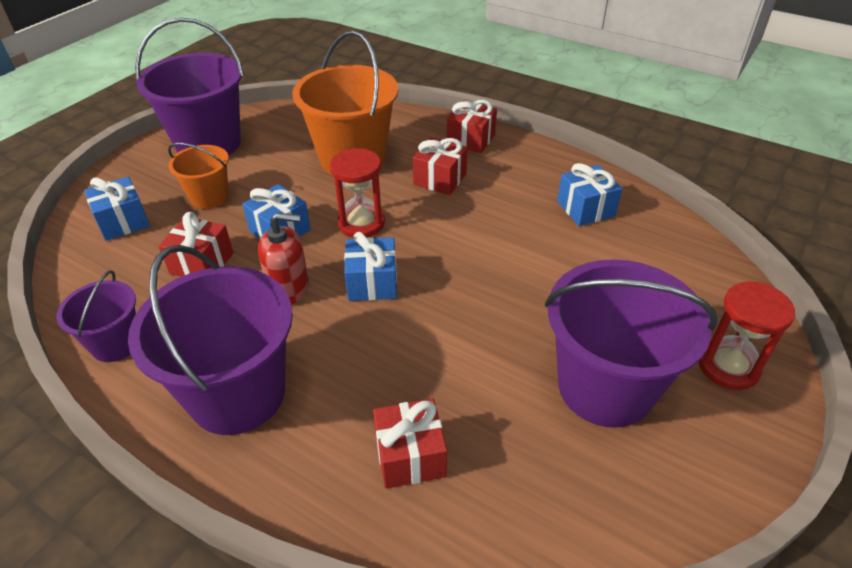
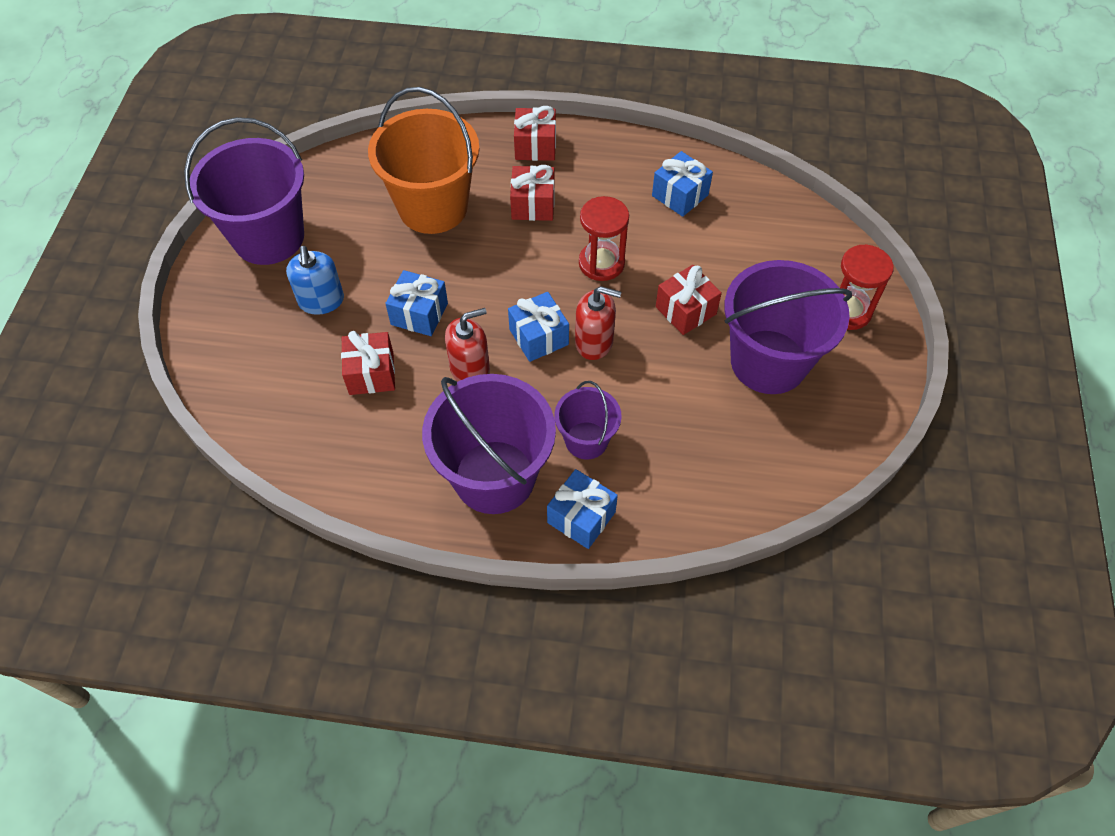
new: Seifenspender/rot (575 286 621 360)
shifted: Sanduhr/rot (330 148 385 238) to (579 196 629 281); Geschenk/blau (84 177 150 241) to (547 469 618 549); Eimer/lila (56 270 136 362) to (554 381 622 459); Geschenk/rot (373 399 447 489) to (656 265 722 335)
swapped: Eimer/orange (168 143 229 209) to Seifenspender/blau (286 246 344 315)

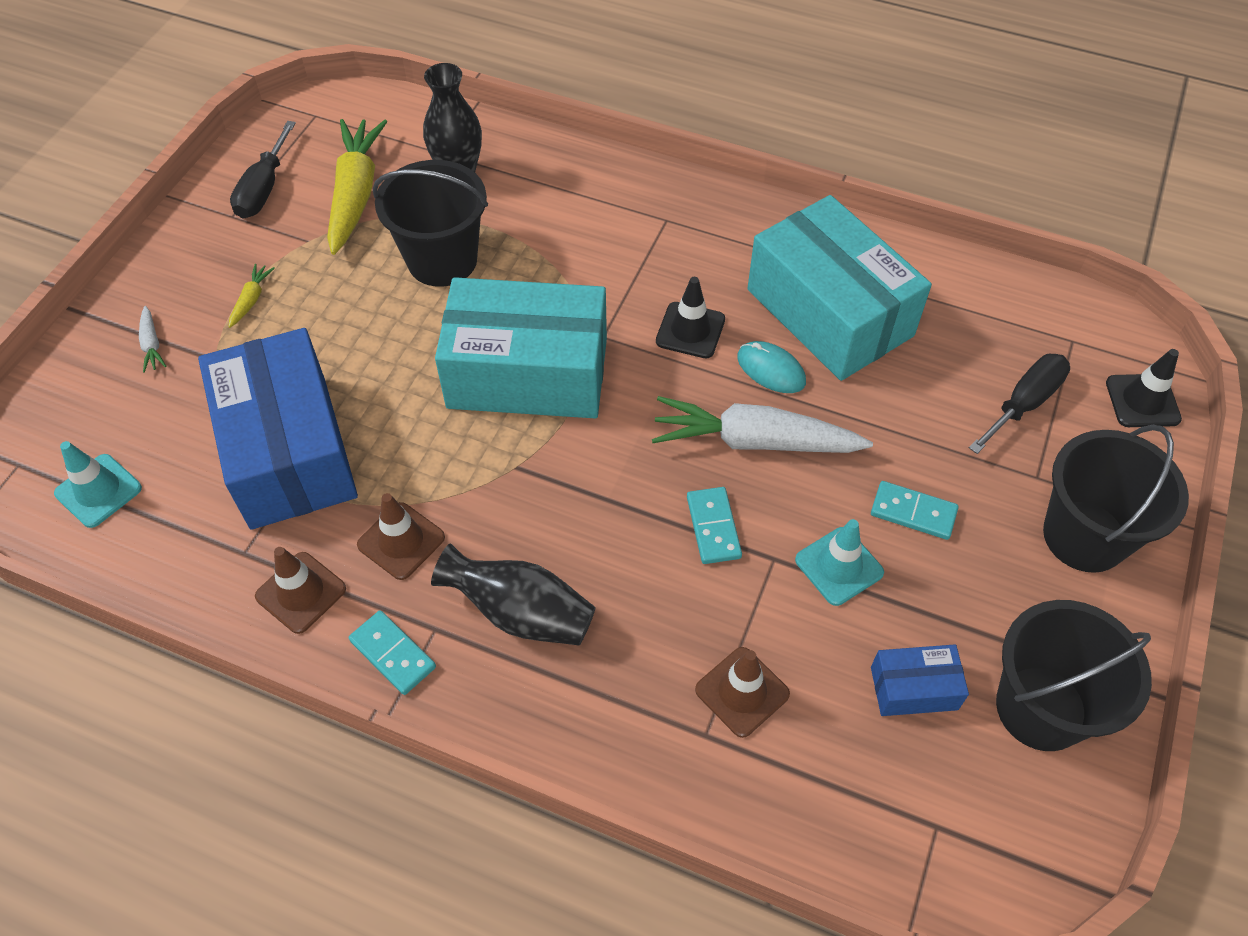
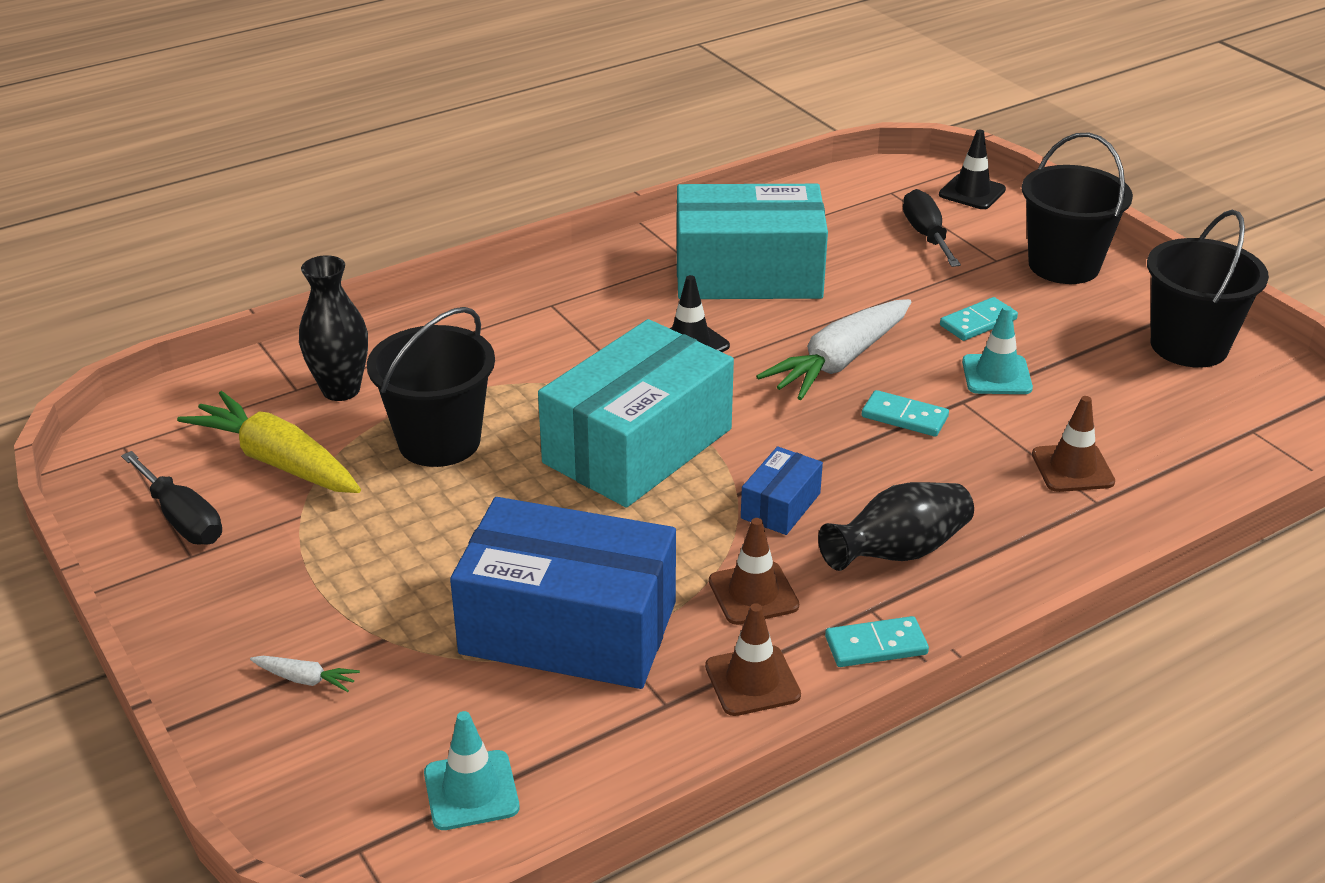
gone: Karotte/gelb (228 264 275 328); Computermaus/türkis (737 341 806 393)
shifted: Schachtel/blau (871 644 969 716) to (741 446 823 535)

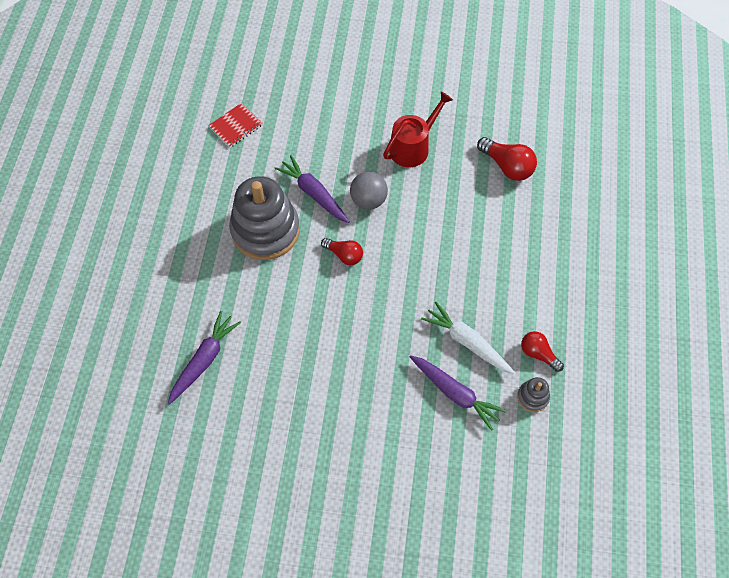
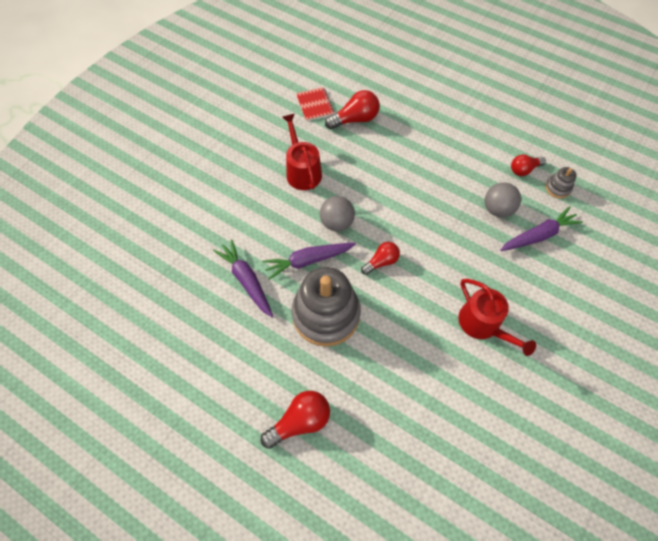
new: Gießkanne/rot (458 279 536 356); Glühbirne/rot (261 391 330 449)
shifted: Notizbuch/rot (208 103 263 148) to (296 87 334 121); Karotte/lila (168 311 241 405) to (213 239 273 317)
swapped: Karotte/weiß (421 302 515 374) to Ball/grau (485 183 521 217)

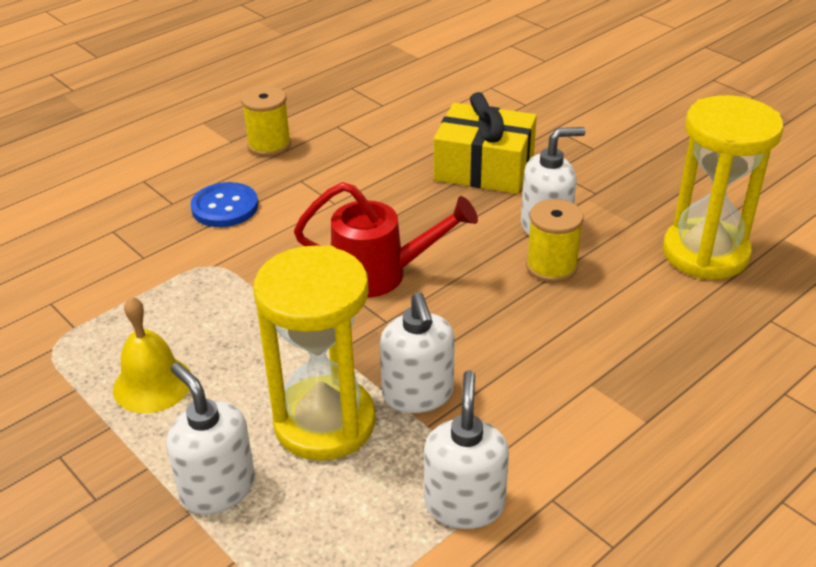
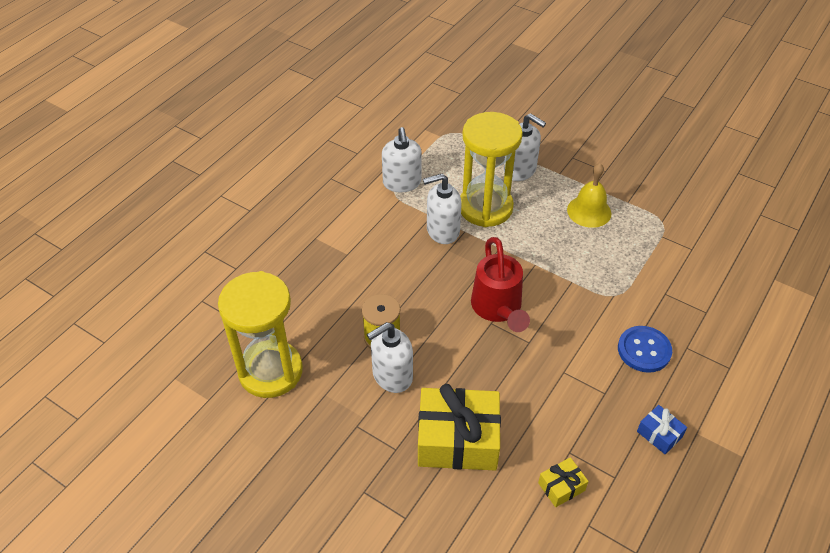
new: Geschenk/gelb (538 457 589 507)
swapped: Garnrolle/gelb (241 86 291 157) to Geschenk/blau (637 405 687 454)
rotated: Gießkanne/rot (294 182 478 297) = (471 237 530 332) 90 degrees counterclockwise; Seifenspender/weiß (380 292 455 413) = (423 174 462 244) 75 degrees counterclockwise

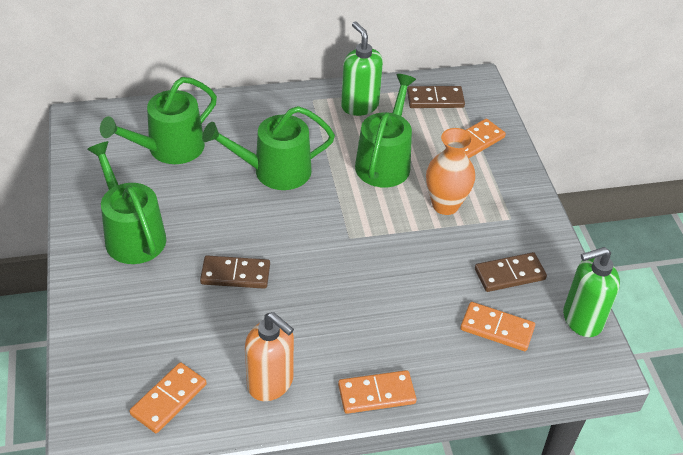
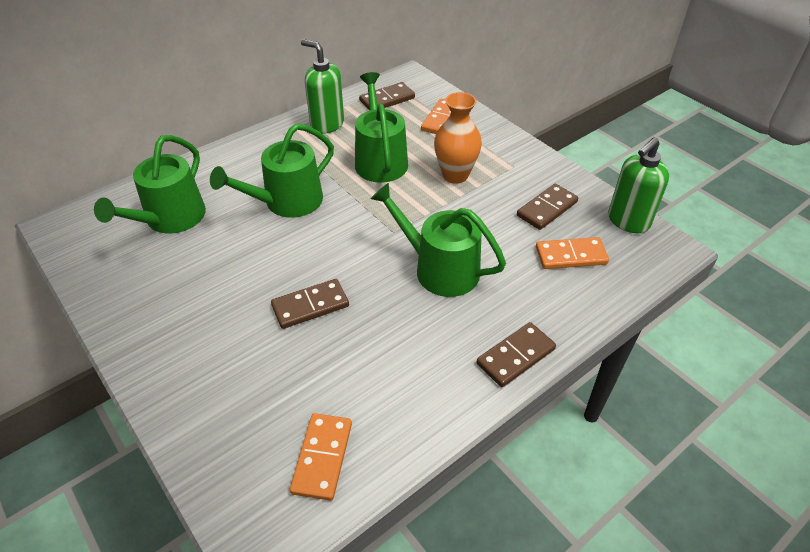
gone: Seifenspender/orange (245 312 294 401)
shifted: Gießkanne/grün (87 141 166 264) to (371 183 506 297)
repainted: Dominostein/orange (338 370 416 414) to Dominostein/braun (477 322 556 387)

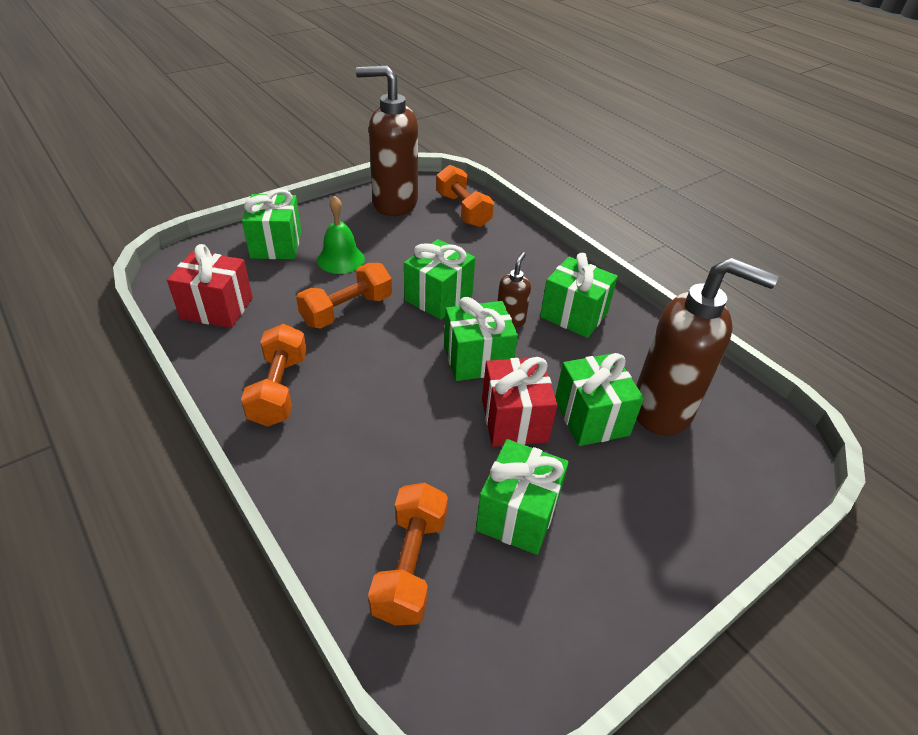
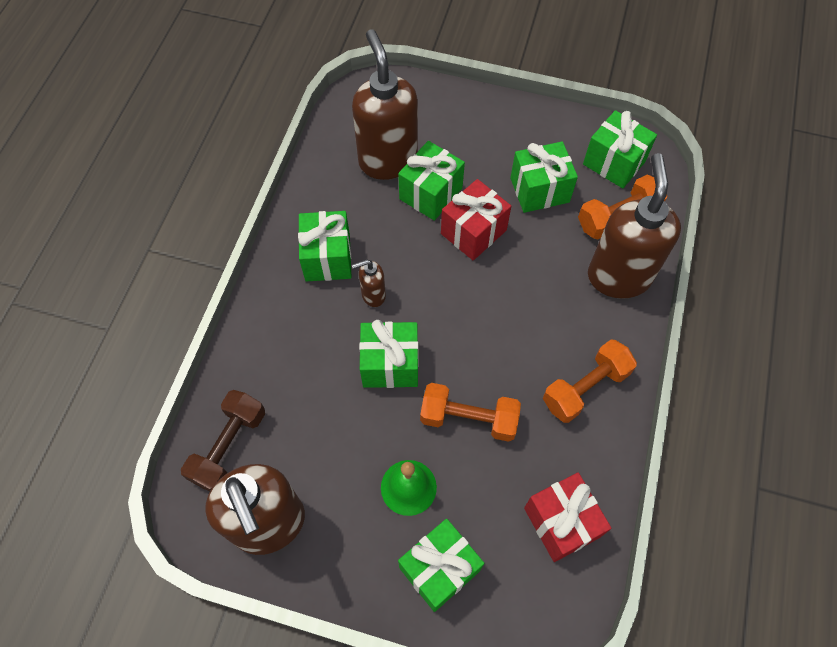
new: Seifenspender/braun (588 153 681 299)
shifted: Geschenk/grün (444 297 518 381) to (583 110 657 188)
repainted: Hantel/orange (436 165 494 227) to Hantel/braun (181 390 265 491)

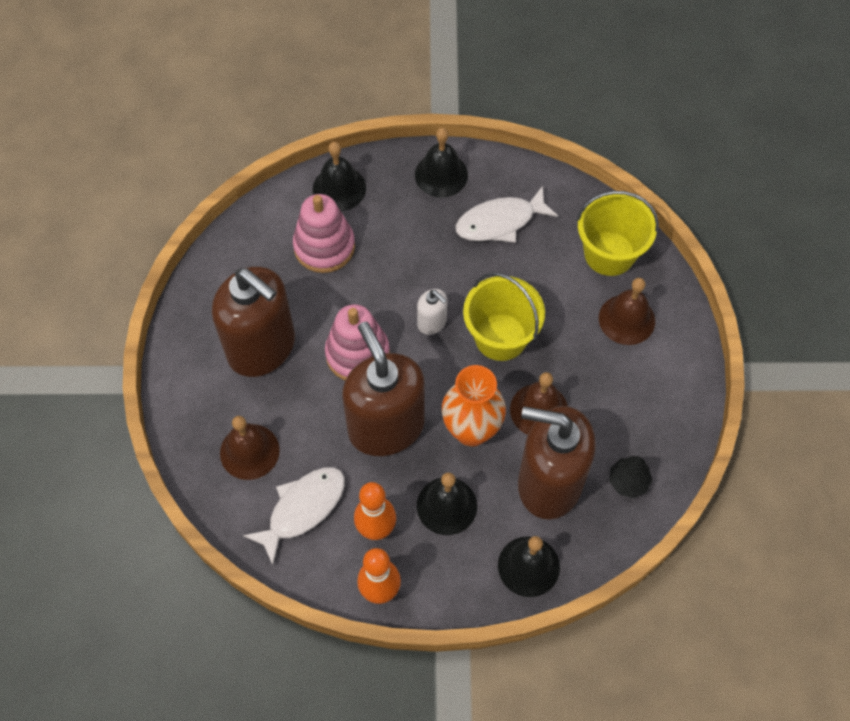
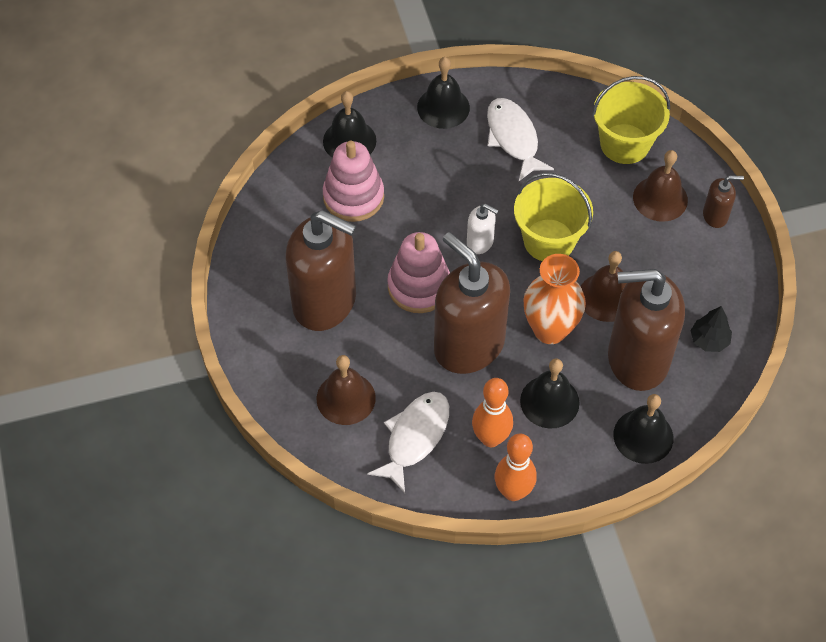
new: Seifenspender/braun (703 175 744 228)
rotated: Fisch/weiß (455 186 558 243) = (487 98 554 181) 105 degrees clockwise

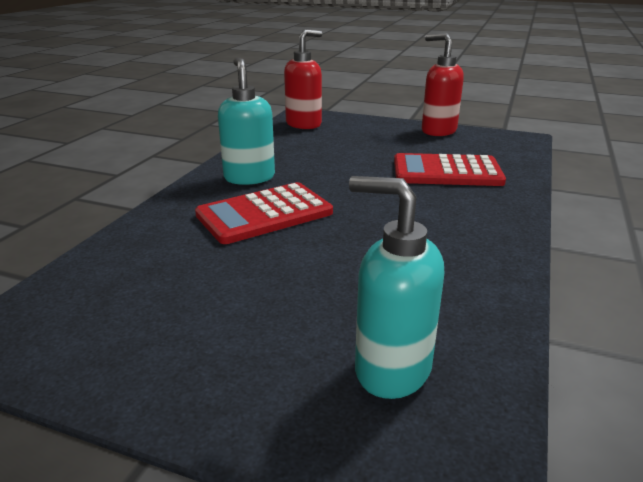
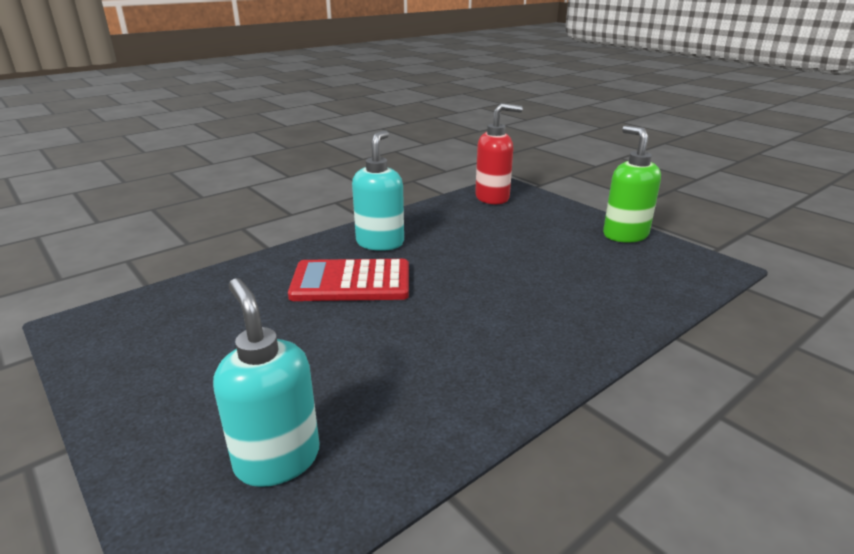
gone: Taschenrechner/rot (394 153 506 186)
repainted: Seifenspender/rot (422 33 464 136) to Seifenspender/grün (603 125 661 243)

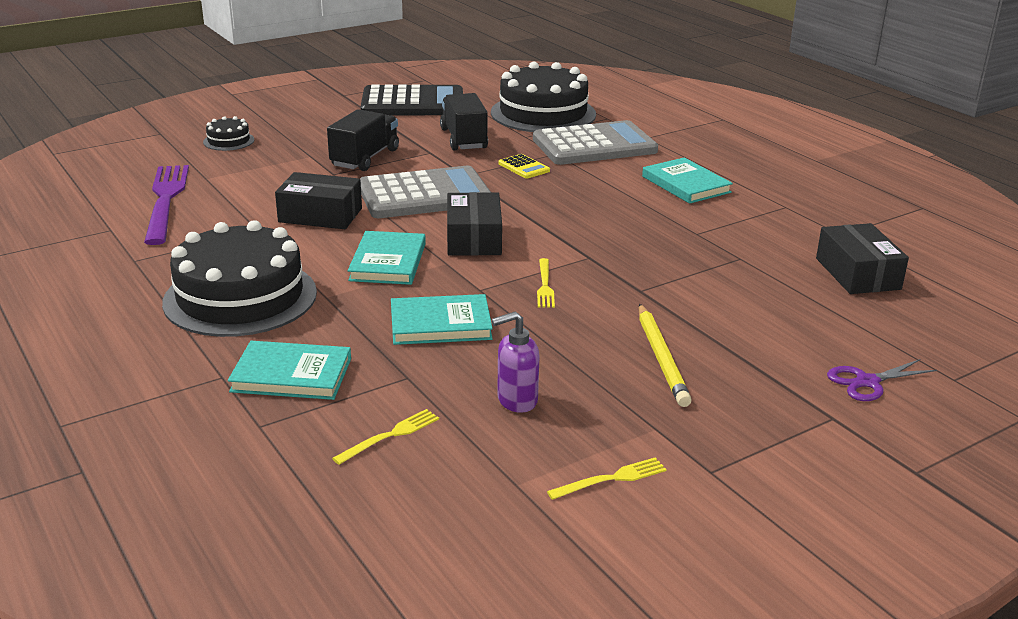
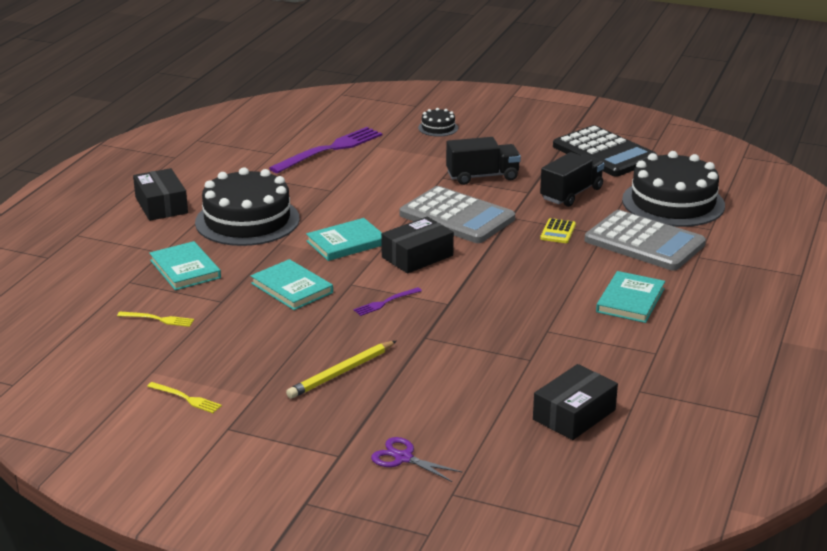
gone: Seifenspender/lila (492 311 540 413)
shifted: Schachtel/schwarz (275 172 362 229) to (133 168 188 221)
repainted: Gabel/gelb (537 258 555 308) to Gabel/lila (353 287 422 316)

